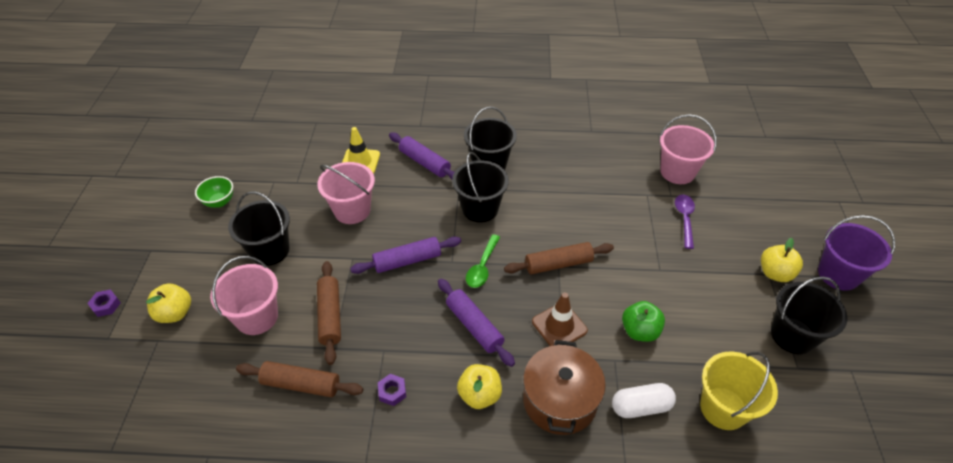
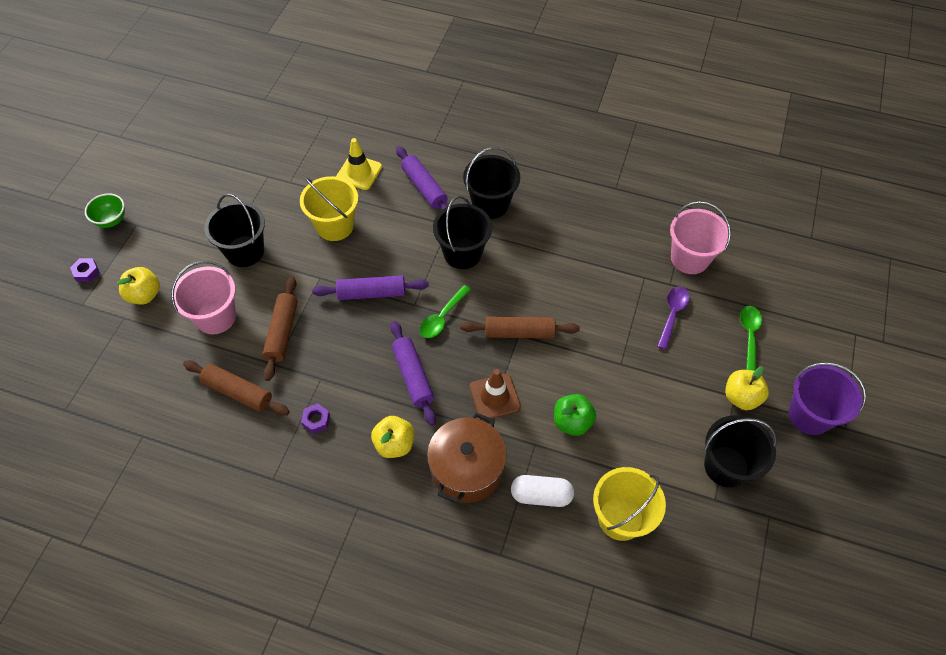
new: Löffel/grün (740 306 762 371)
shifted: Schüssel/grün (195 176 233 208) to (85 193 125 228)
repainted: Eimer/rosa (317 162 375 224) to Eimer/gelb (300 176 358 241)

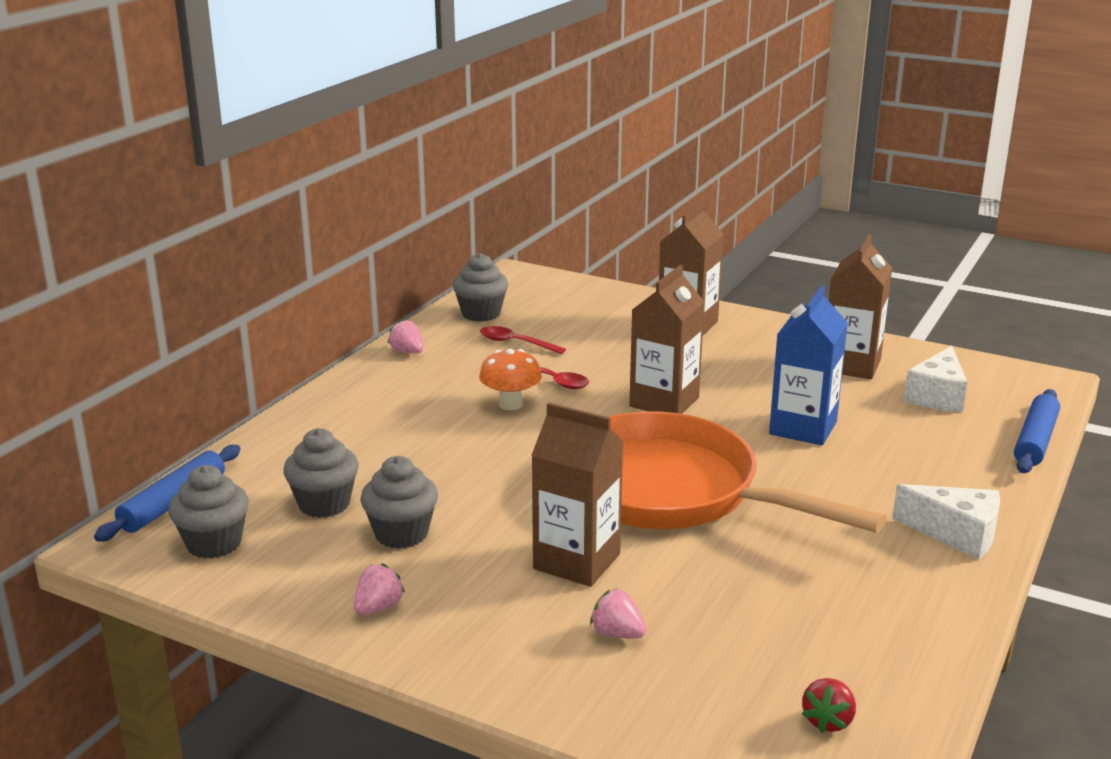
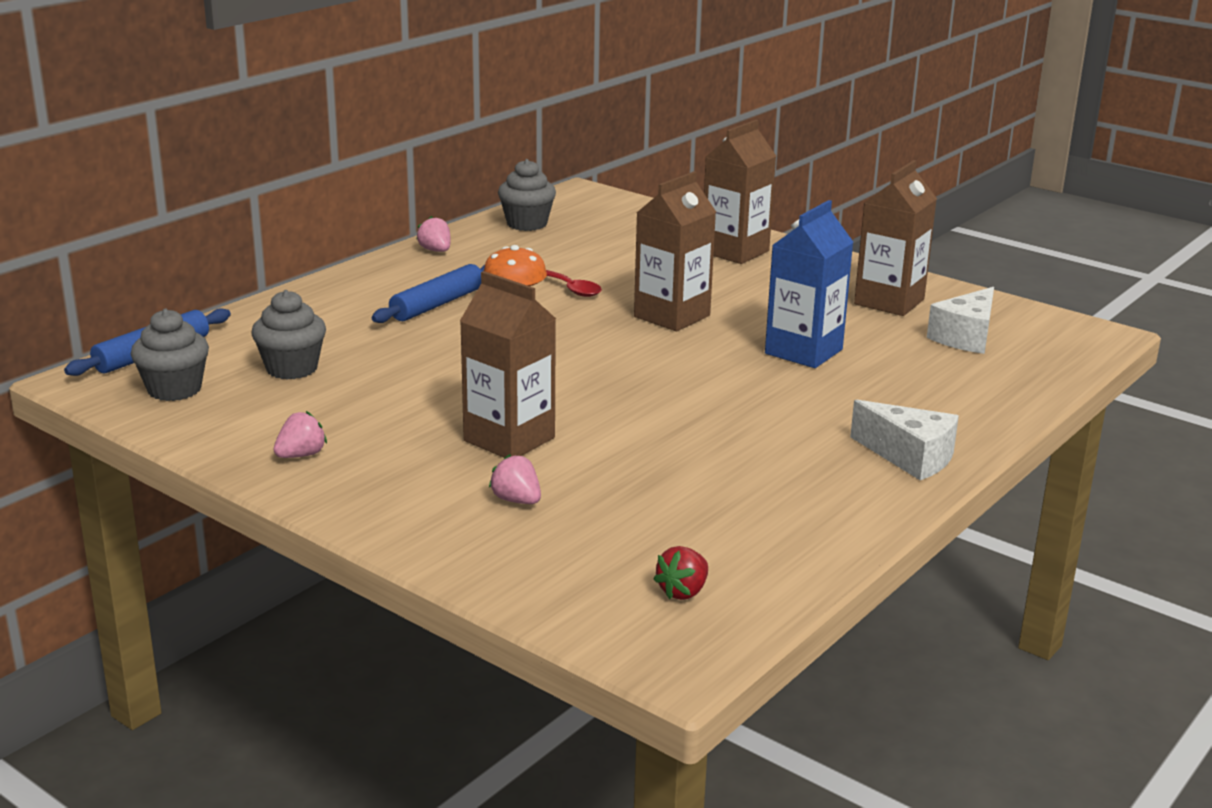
gone: Löffel/rot (480 326 566 354); Pfanne/orange (609 411 887 533); Muffin/grau (360 456 438 549)
shifted: Nudelholz/blau (1014 389 1060 473) to (372 264 485 323)

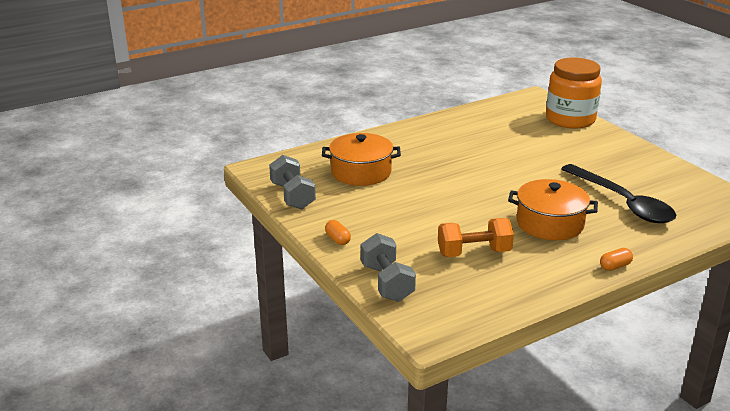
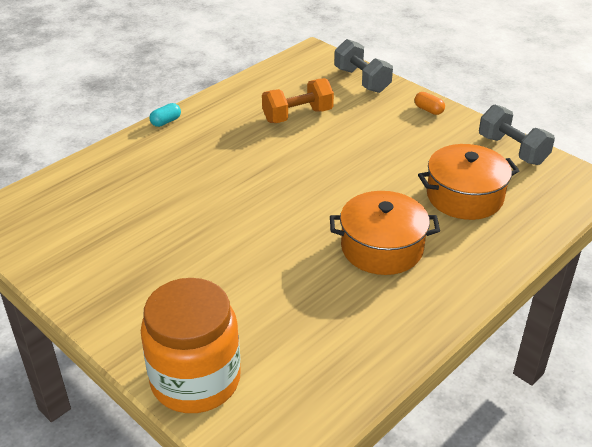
gone: Löffel/schwarz (561 164 676 223)
shifted: Kochtopf/orange (508 179 598 240) to (330 191 440 275)
repainted: Kapsel/orange (600 248 633 271) to Kapsel/türkis (149 103 181 127)

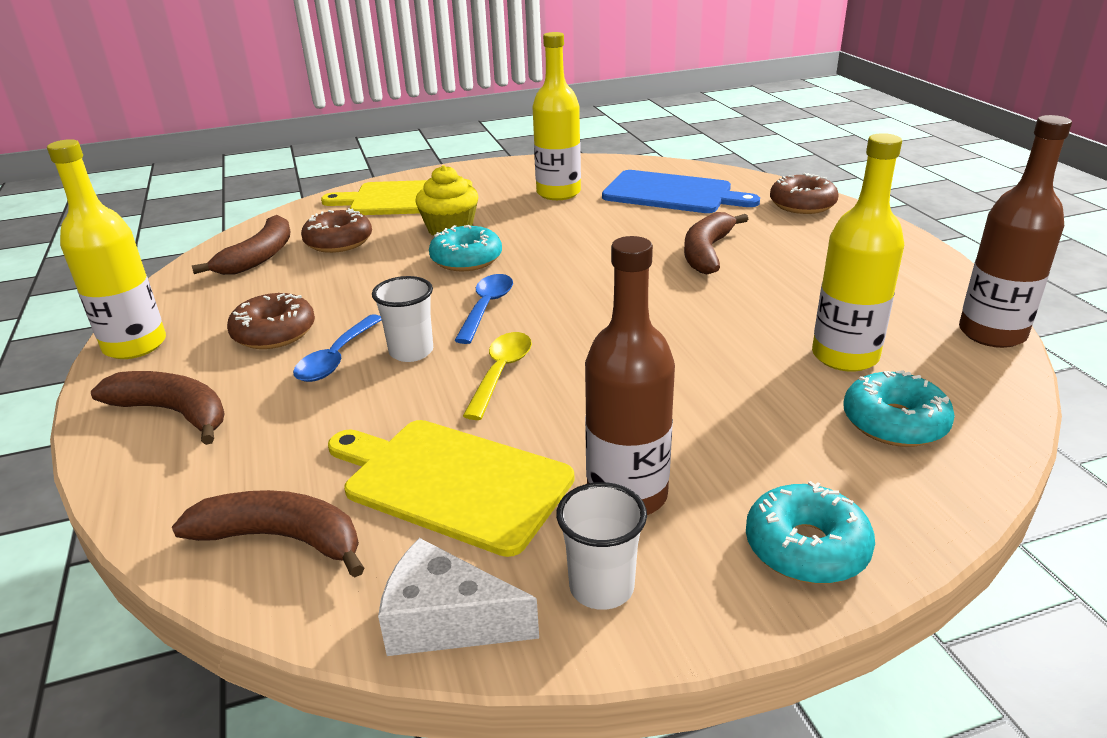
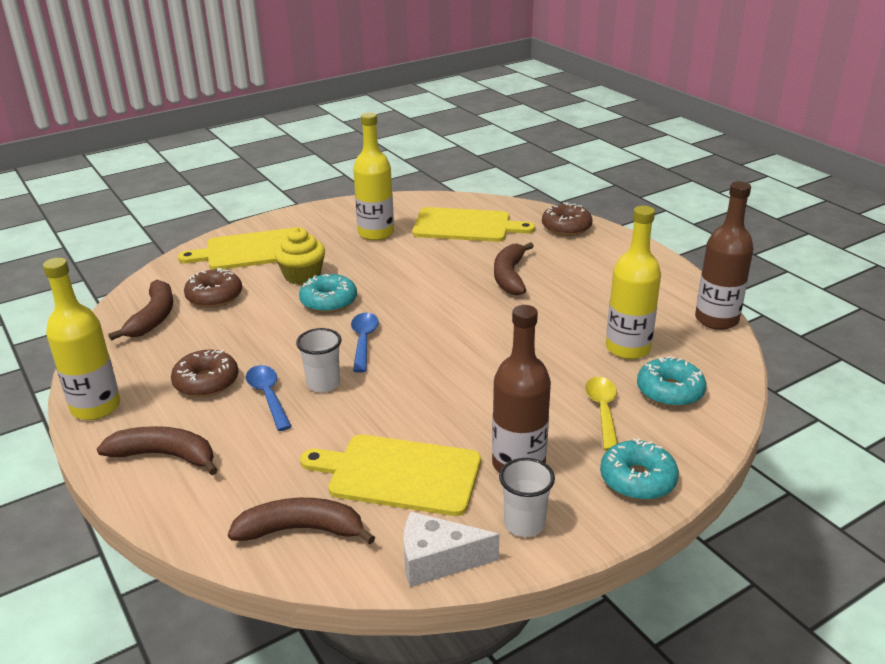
shifted: Löffel/gelb (463 332 532 420) to (585 377 618 451)
repainted: Schneidebrett/blau (602 170 760 213) to Schneidebrett/gelb (412 207 535 242)
rotated: Löffel/blau (293 314 382 382) = (246 365 292 431) 150 degrees clockwise

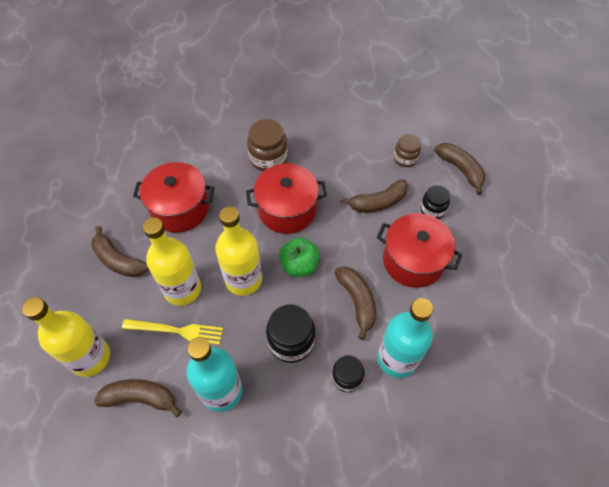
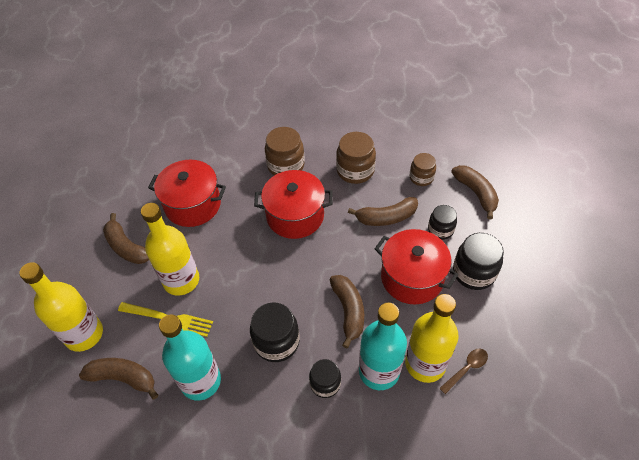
gone: Apfel/grün (279 237 320 277)
new: Einmachglas/braun (336 132 376 184); Einmachglas/schwarz (453 233 504 290); Löffel/braun (439 349 488 394)
shifted: Flasche/gelb (215 206 262 296) to (405 294 459 383)

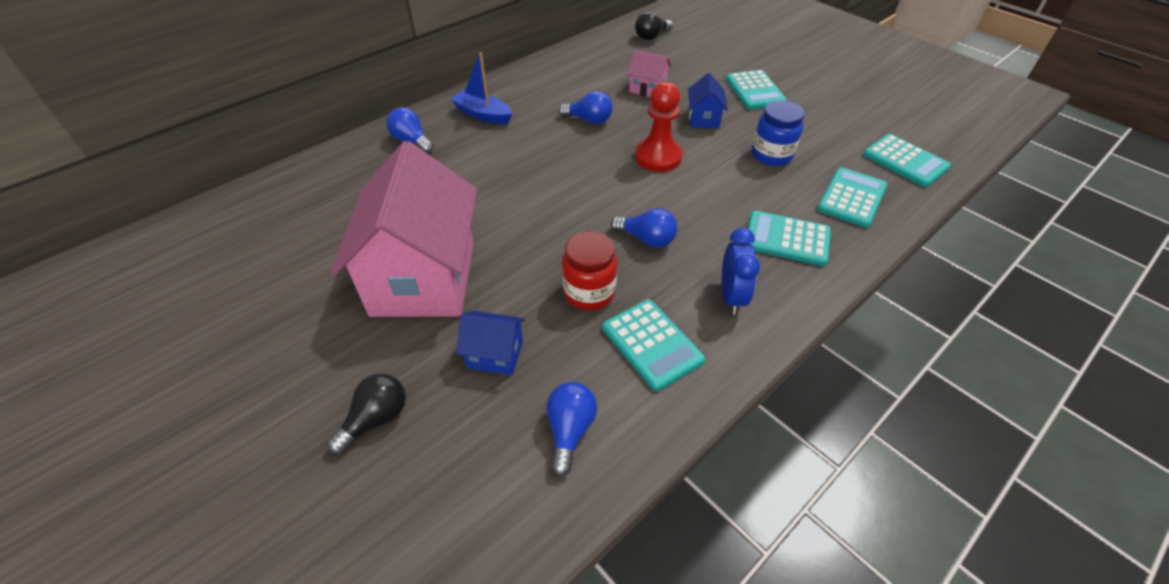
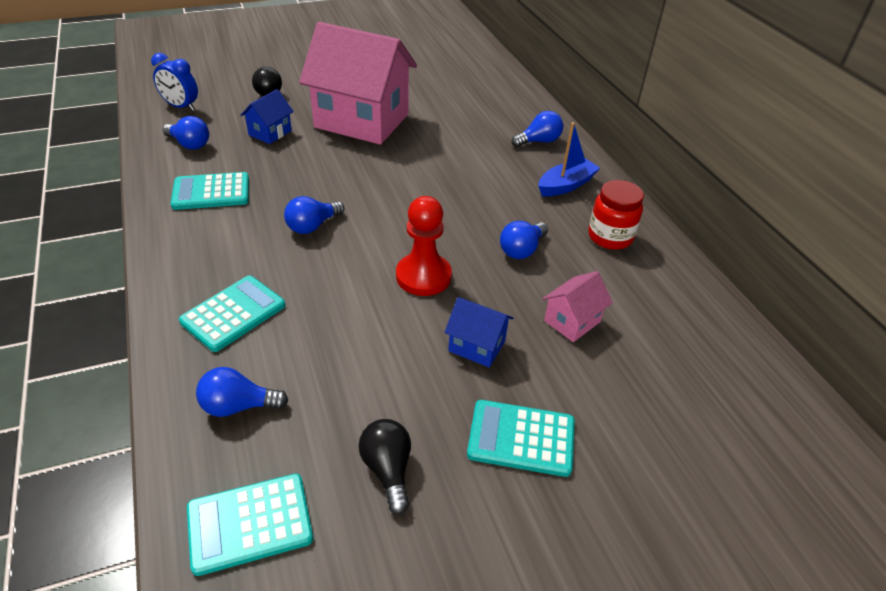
gone: Einmachglas/blau (752 100 804 166)
shifted: Glühbirne/schwarz (635 11 673 40) to (358 419 411 514); Wecker/blau (722 228 760 314) to (151 53 198 111); Einmachglas/rot (562 231 617 310) to (588 180 644 250)
swapped: Taschenrechner/türkis (817 167 888 228) to Glühbirne/blau (196 367 288 417)

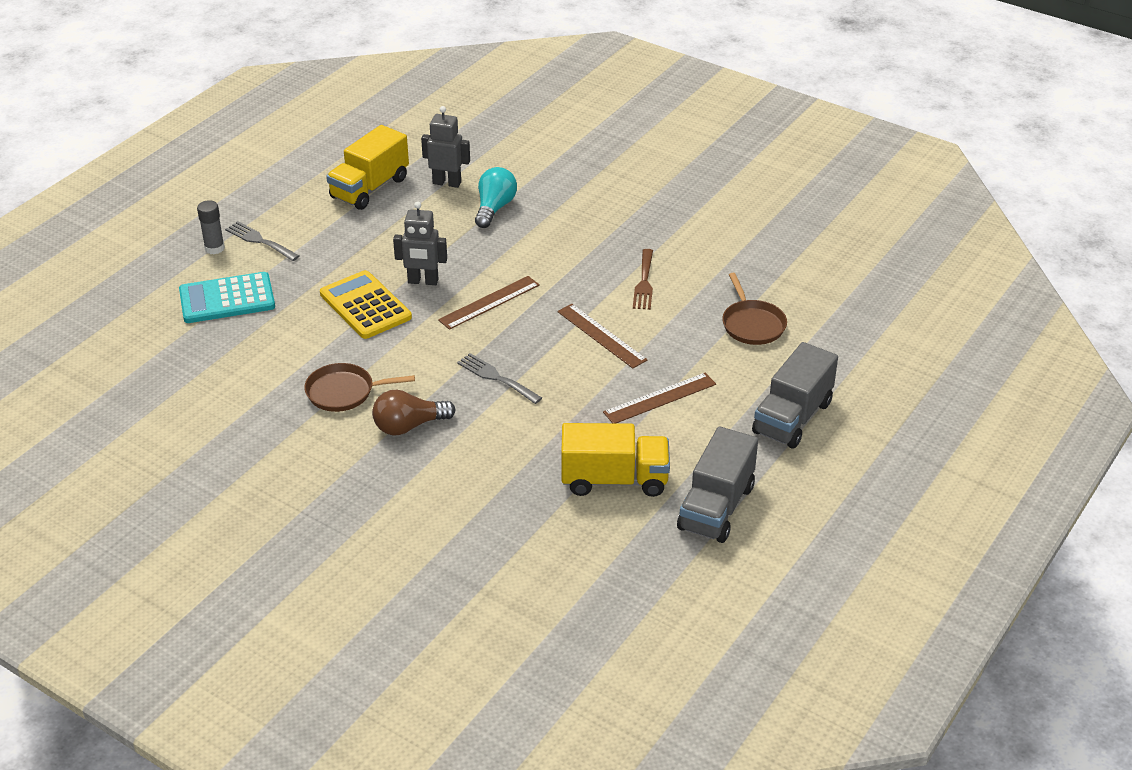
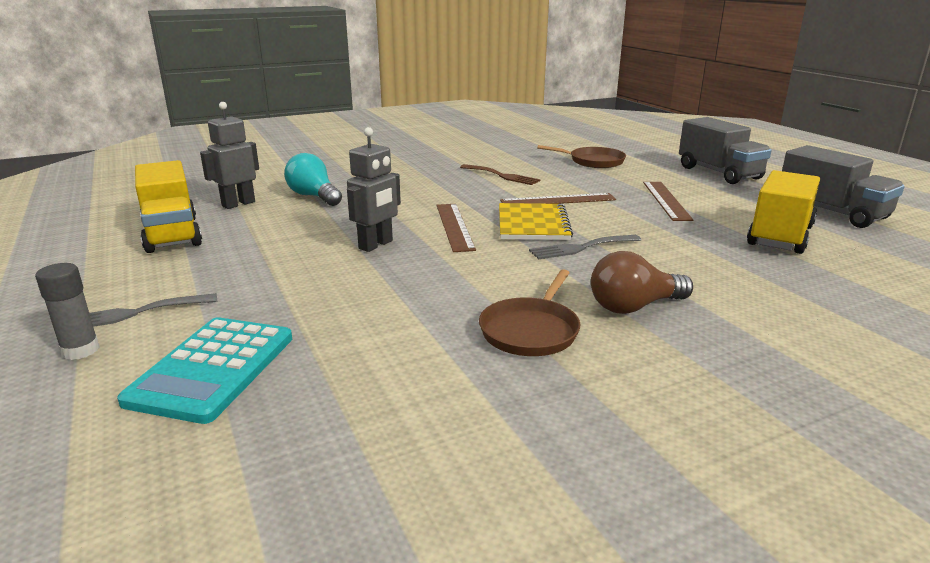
gone: Taschenrechner/gelb (320 270 412 339)
new: Notizbuch/gelb (499 203 573 240)
rotated: Glühbirne/braun (372 390 456 435) = (591 251 693 314) 60 degrees clockwise

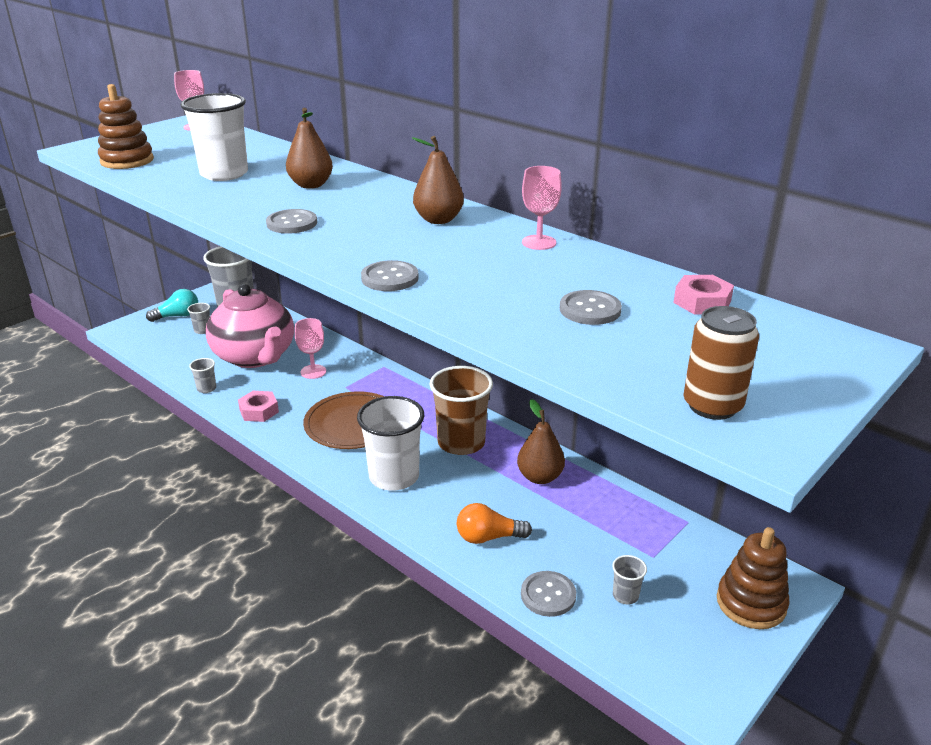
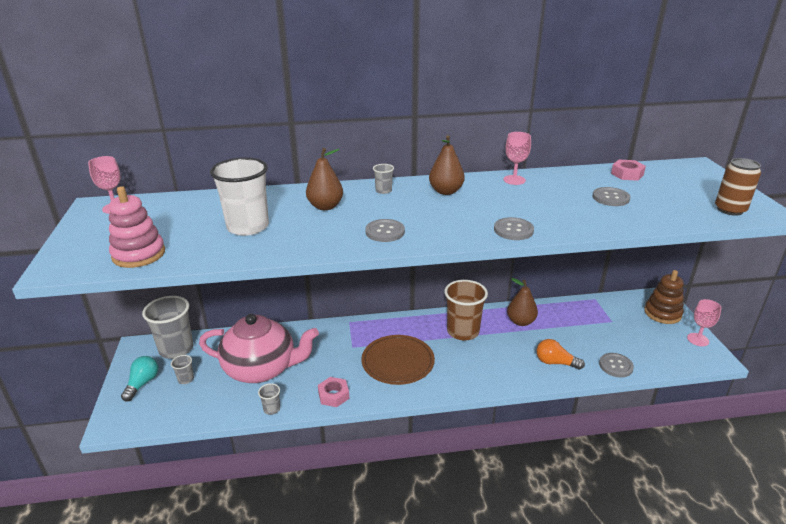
gone: Becher/weiß (357 396 424 491)
shifted: Kelch/rosa (295 318 326 379) to (687 299 721 346); Becher/grau (612 555 647 604) to (373 164 394 194)
repainted: Stapelspielzeug/braun (98 84 154 169) to Stapelspielzeug/rosa (109 186 165 268)
rotated: Glühbirne/orange (457 503 532 544) = (537 339 585 370) 75 degrees clockwise

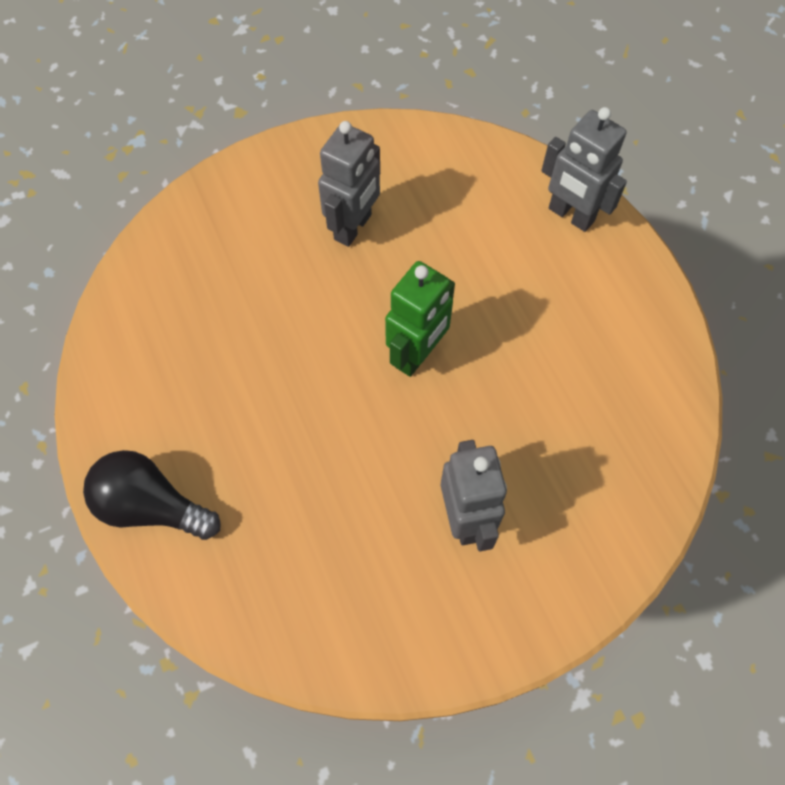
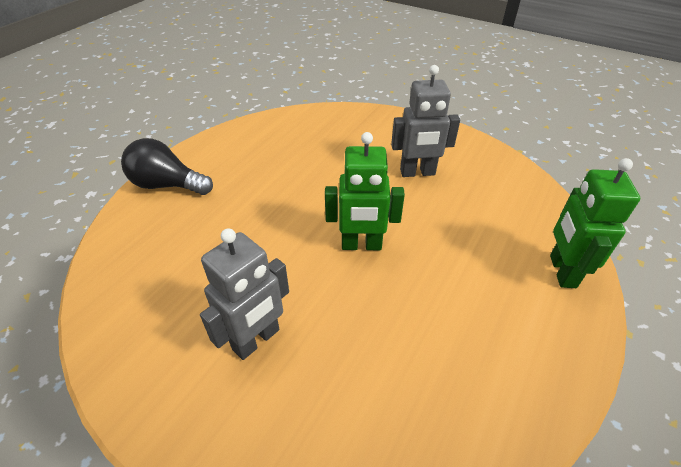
repainted: Roboter/grau (541 107 627 232) to Roboter/grün (550 158 641 288)
rotated: Glühbirne/schwarz (83 450 220 540) = (121 138 213 195) 60 degrees counterclockwise

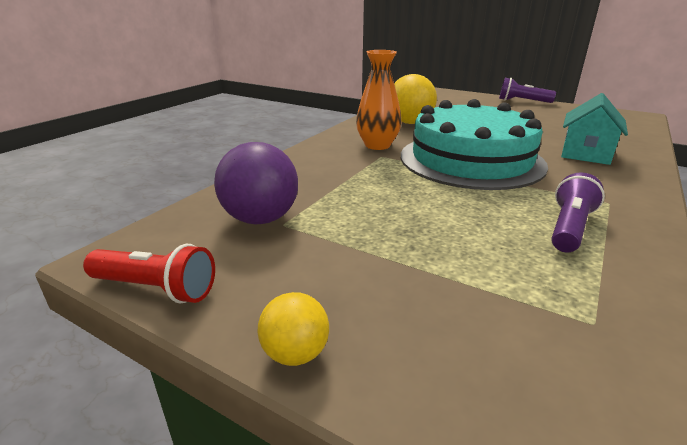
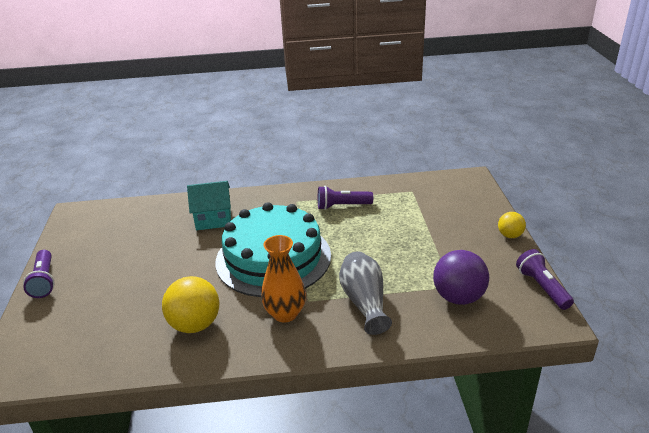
new: Vase/grau (339 252 392 335)
repainted: Taschenlampe/rot (83 244 215 304) to Taschenlampe/lila (516 249 574 310)

